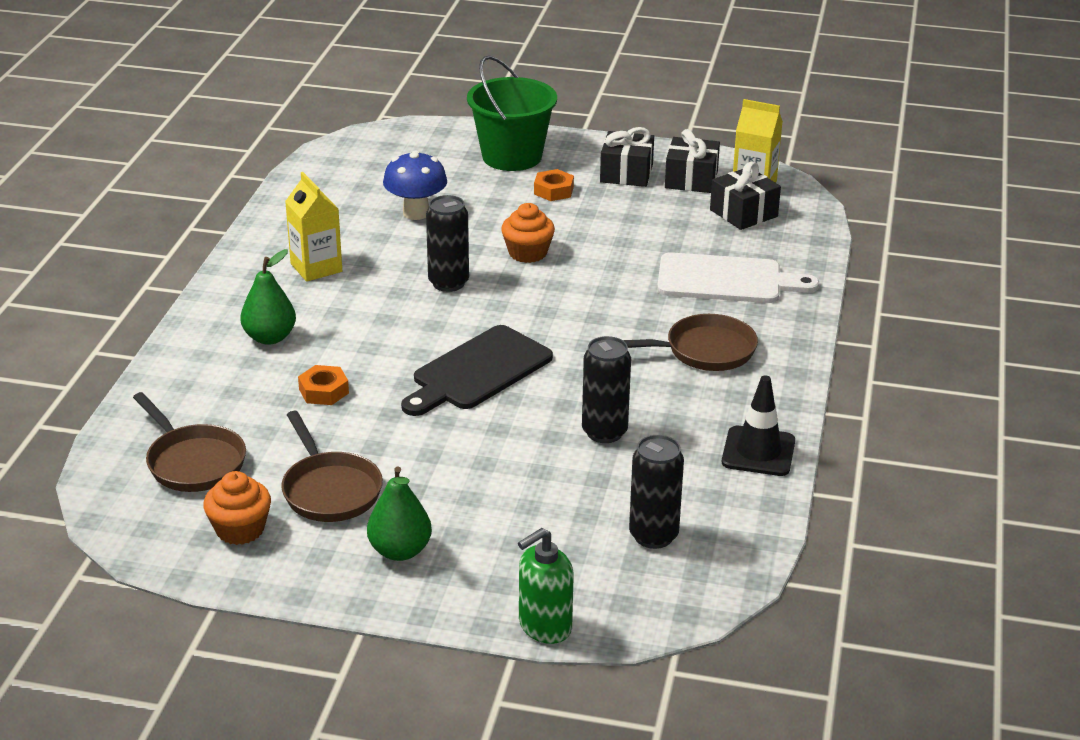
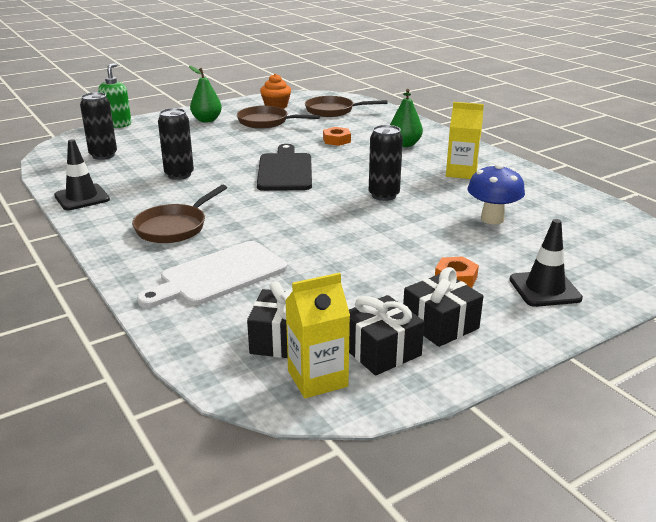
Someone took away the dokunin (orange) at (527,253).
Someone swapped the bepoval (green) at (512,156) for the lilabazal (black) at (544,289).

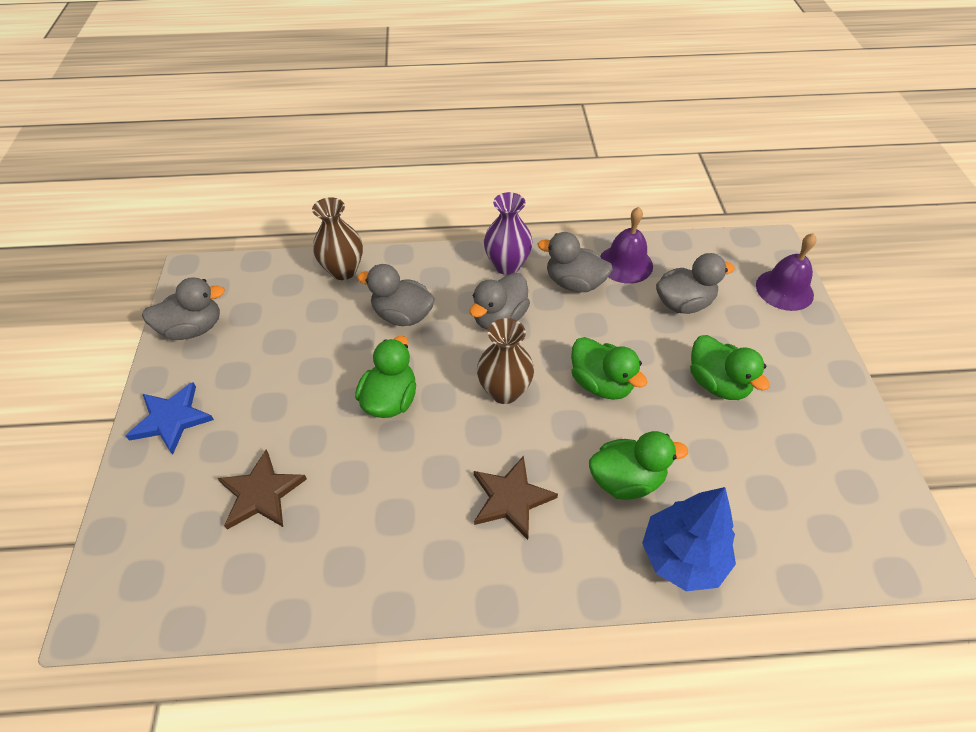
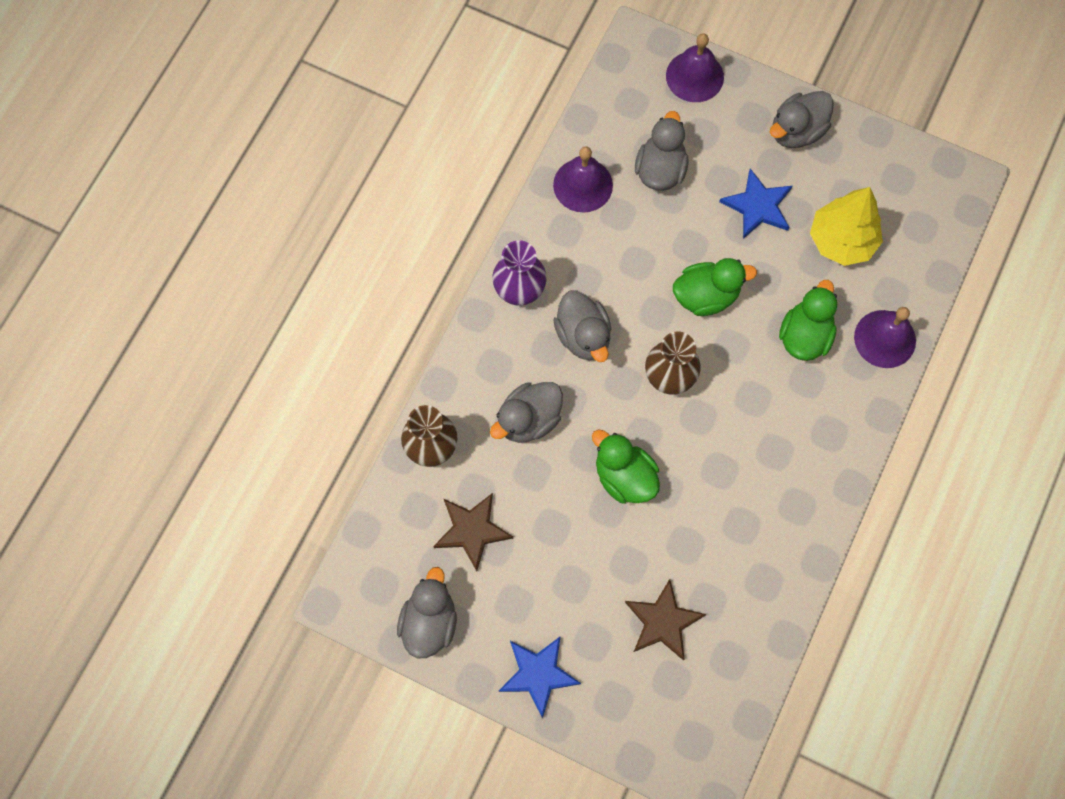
Someone put down the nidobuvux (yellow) at (842,240).
Someone carried the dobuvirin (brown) from (511,498) to (472,530).
Someone carried the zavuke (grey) from (574,283) to (797,131).
Someone swapped the nidobuvux (blue) at (682,557) for the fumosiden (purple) at (885,338).
Someone swapped the zavuke (green) at (717,383) for the dobuvirin (blue) at (758,206).

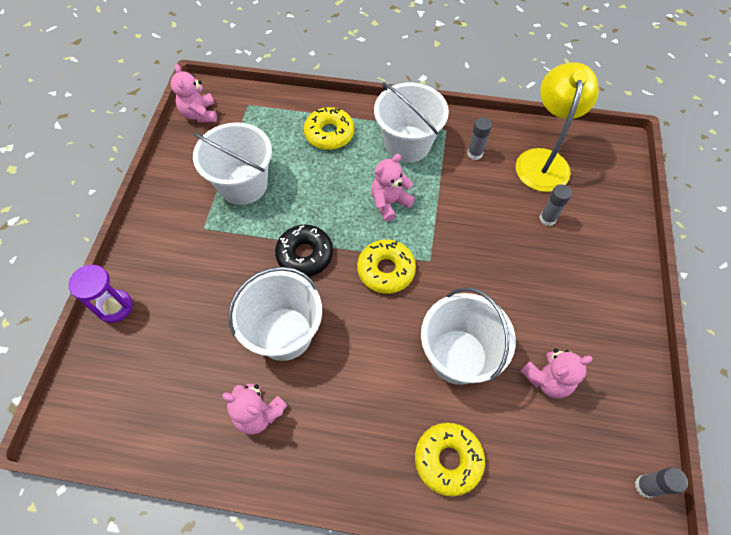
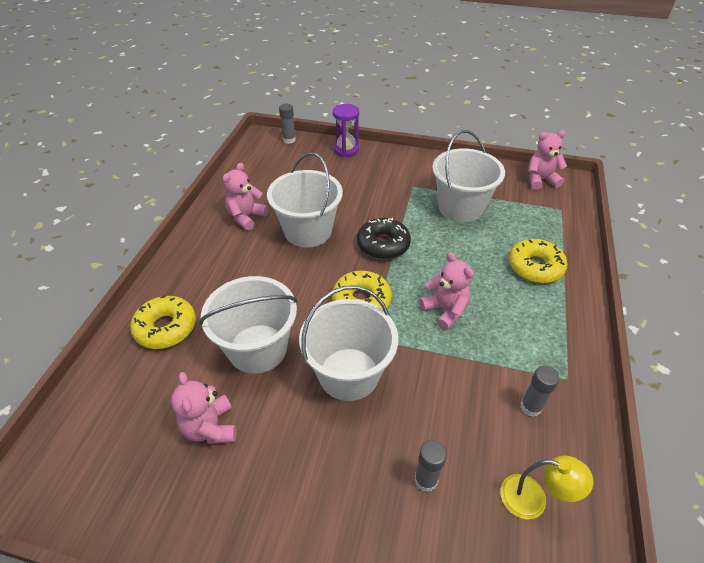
Someone carried the bepoval (white) from (407,144) to (349,374).
Someone carried the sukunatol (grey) from (645,486) to (289,140).
Someone scaled the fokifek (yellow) at (543,160) by 0.54.

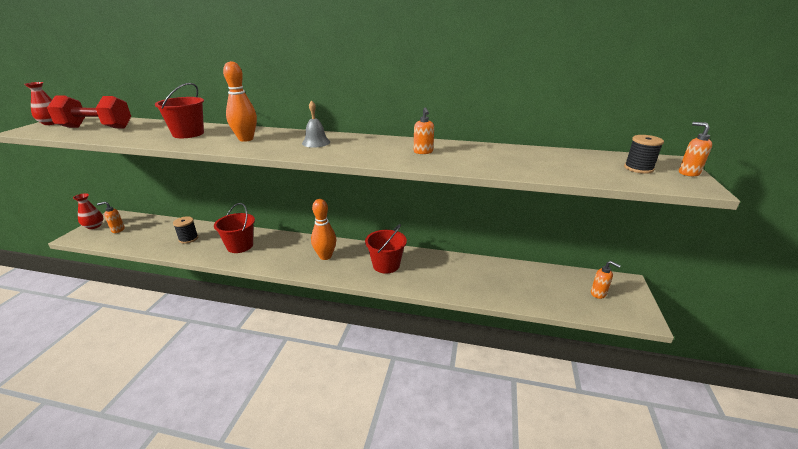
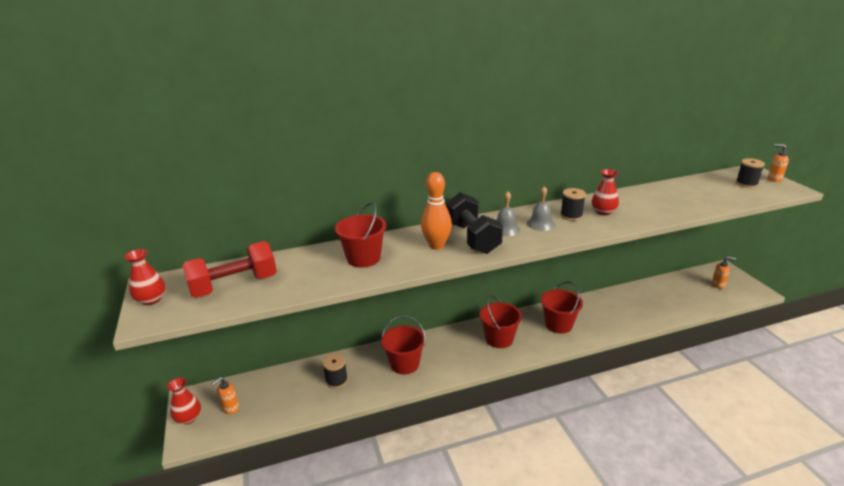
Someone put down the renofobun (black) at (472,238).
Someone put down the fumosiden (grey) at (540,224).
Someone put down the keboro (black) at (571,215).
Someone swapped the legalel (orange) at (325,256) for the bepoval (red) at (499,339).
Someone swapped the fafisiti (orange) at (423,152) for the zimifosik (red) at (603,212).

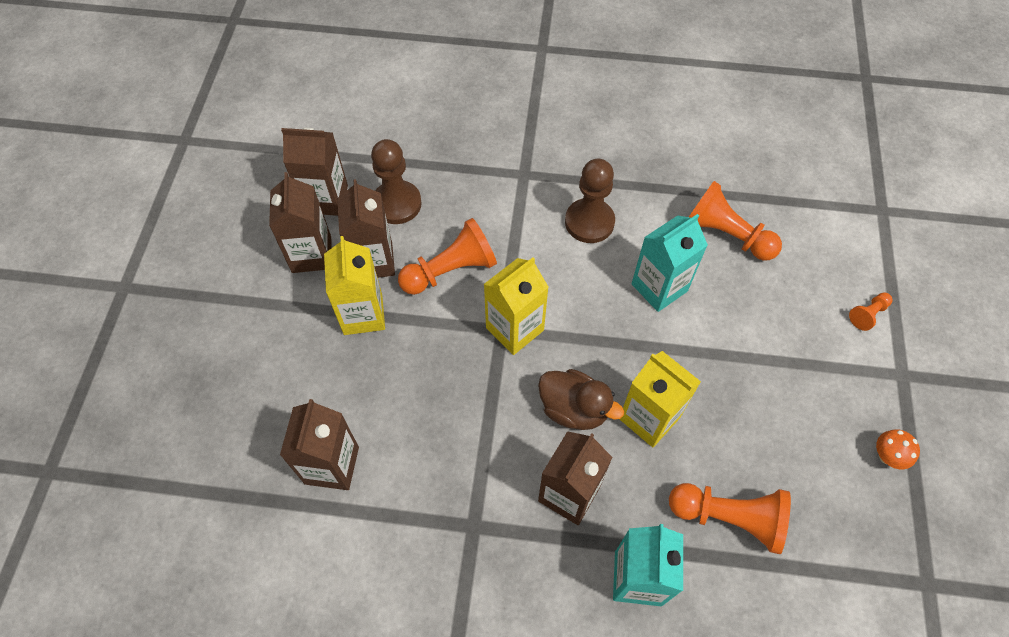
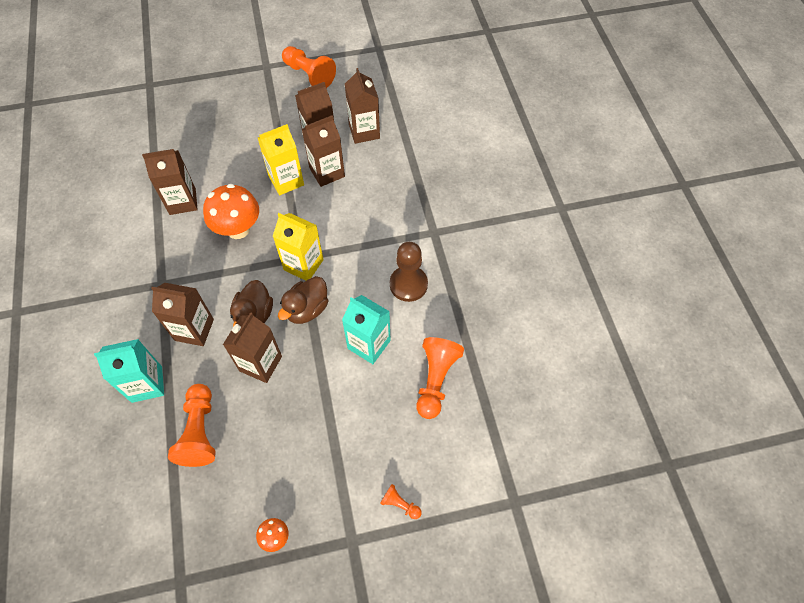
Someone took away the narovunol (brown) at (397,204).
Someone put down the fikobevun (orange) at (238,229).
Someone put down the zavuke (brown) at (307,309).
Someone carried the narovunol (orange) from (450,270) to (309,75).
Someone repainted the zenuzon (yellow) at (649,418), which became the zenuzon (brown) at (260,363).

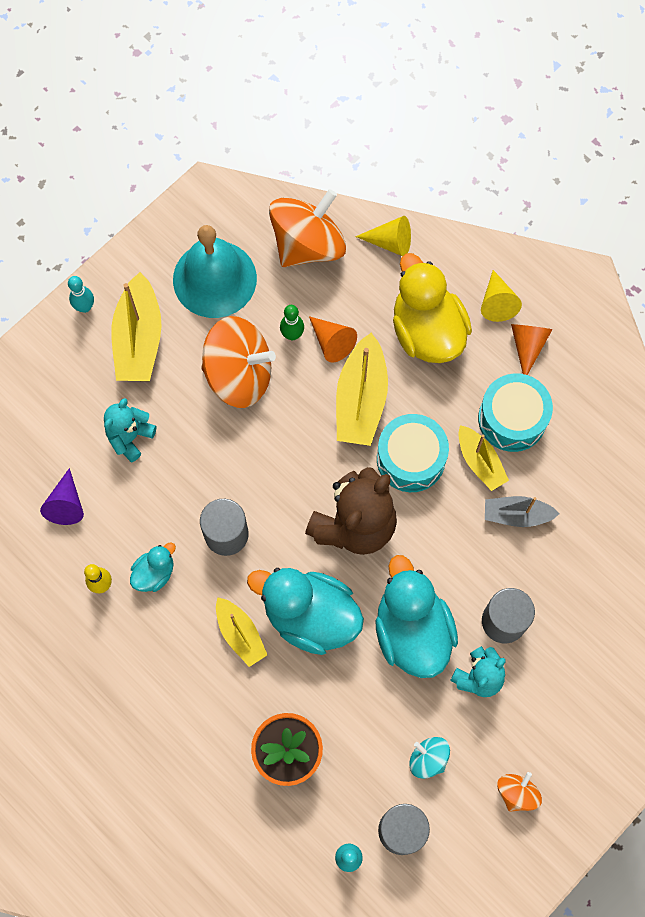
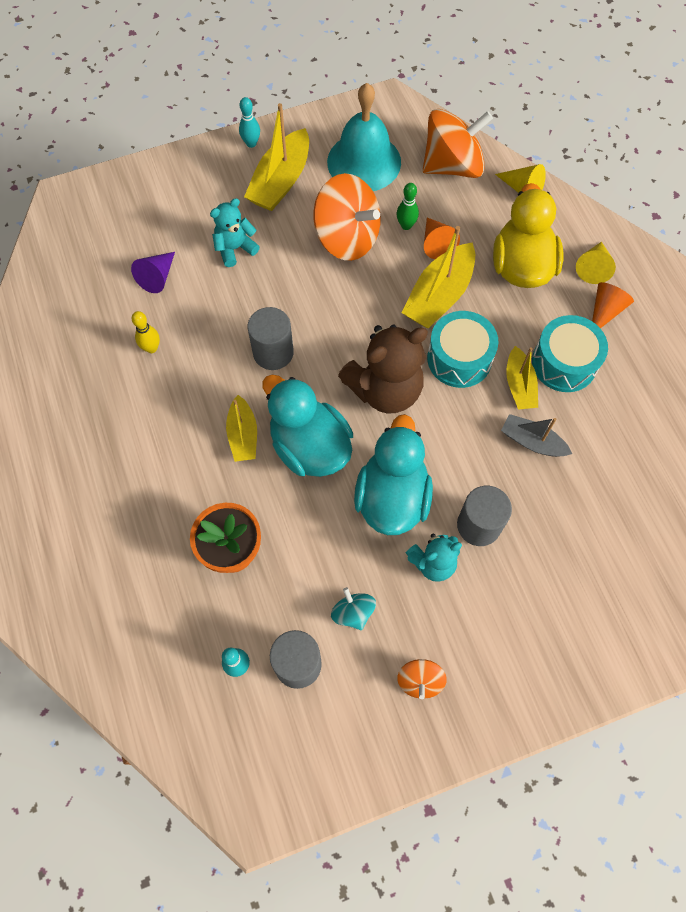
Someone took away the zavuke (turquoise) at (154,573).
Someone rotated the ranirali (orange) at (516,793) by 135 degrees clockwise.

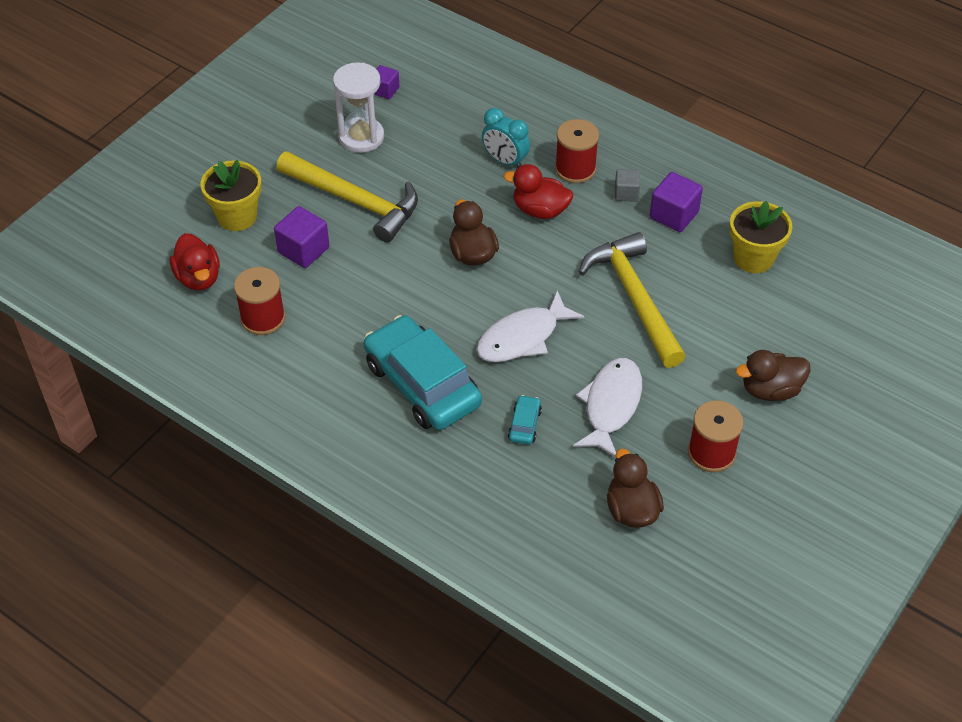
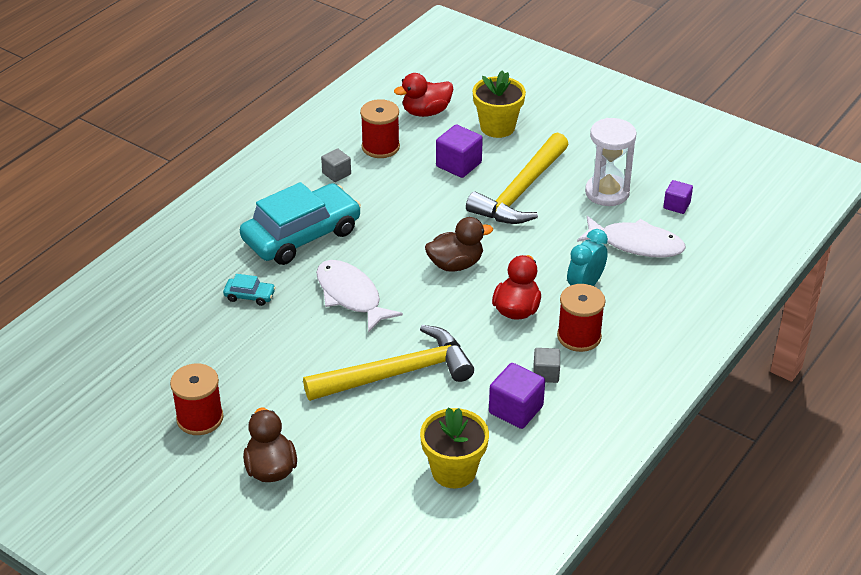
Someone took away the zavuke (brown) at (631,510).
Someone put down the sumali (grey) at (336,174).
Someone carried the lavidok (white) from (611,405) to (636,244).

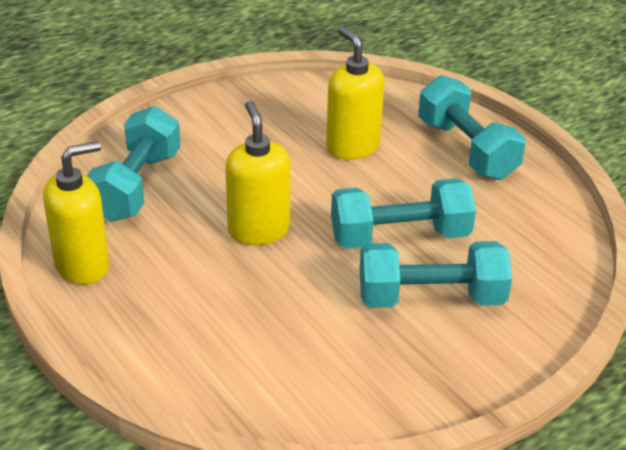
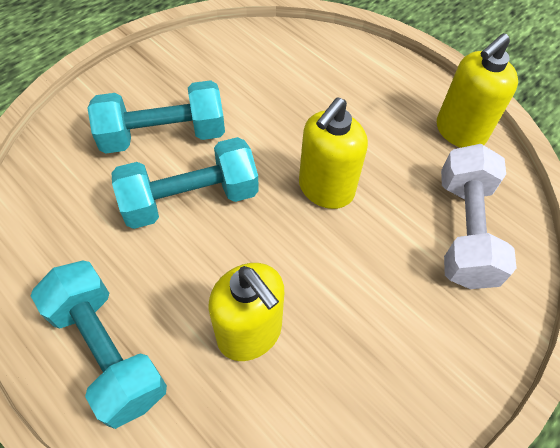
Someone repainted the renofobun (turquoise) at (136,186), which became the renofobun (white) at (465,230).
Someone rotated the fafisiti (yellow) at (258,230) by 60 degrees clockwise.

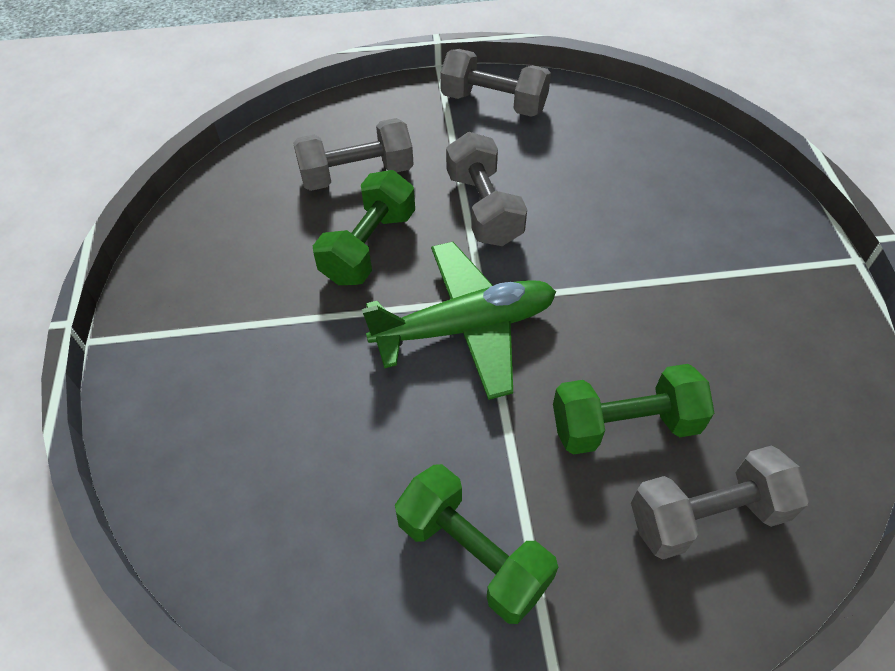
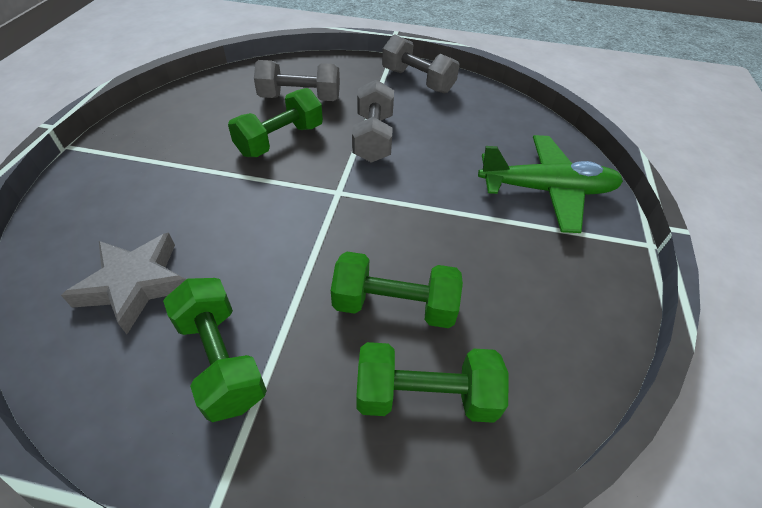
Someone put down the dobuvirin (grey) at (135,284).
Someone carried the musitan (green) from (465,328) to (547,190).
Someone repainted the renofobun (grey) at (707,515), which became the renofobun (green) at (425,395).

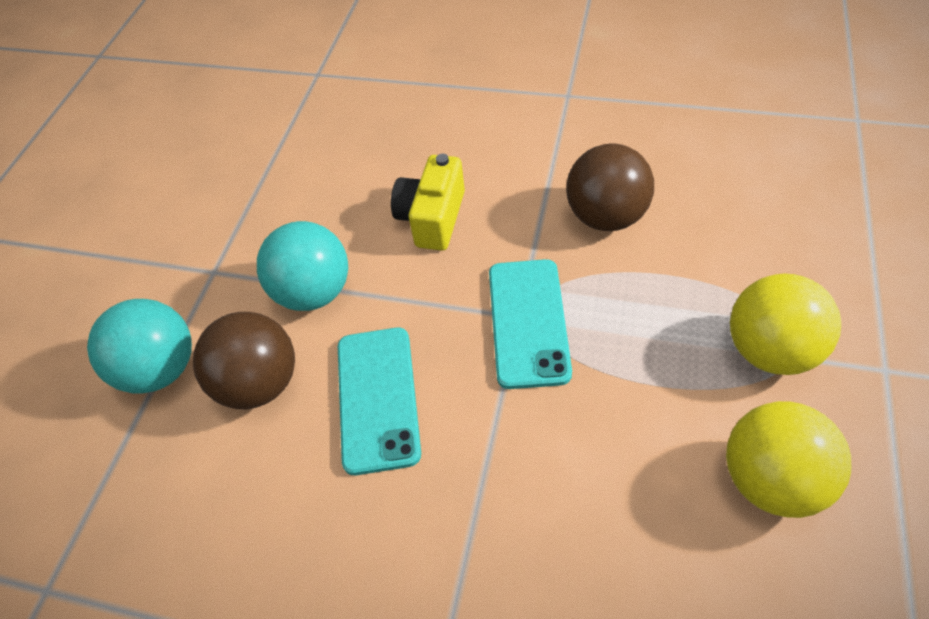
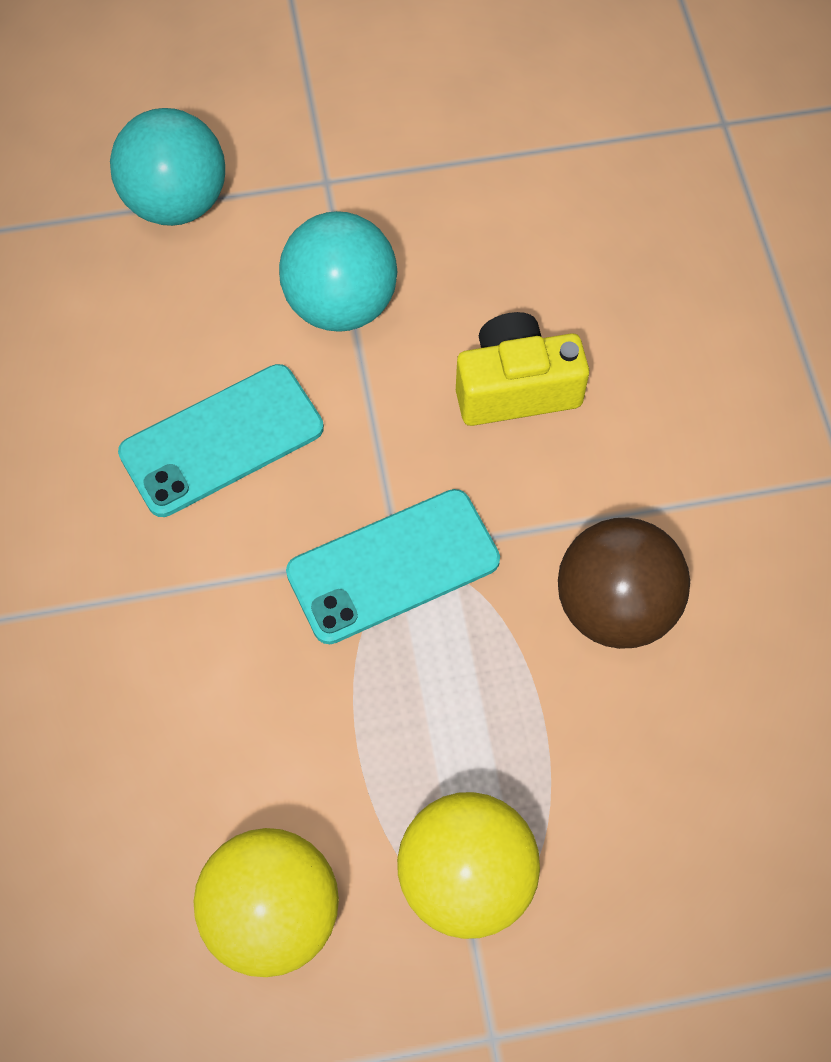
Someone took away the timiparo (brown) at (260,383).

